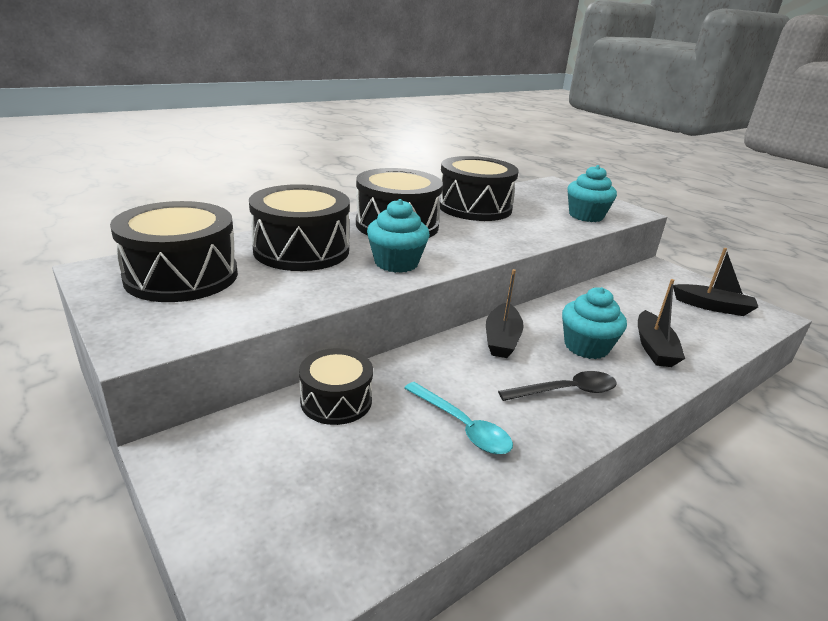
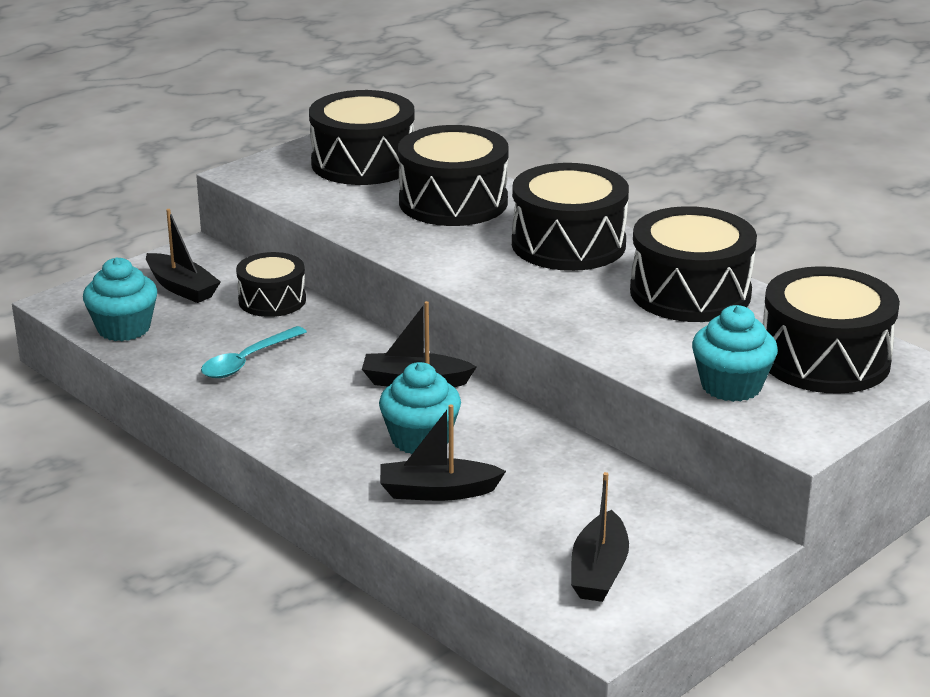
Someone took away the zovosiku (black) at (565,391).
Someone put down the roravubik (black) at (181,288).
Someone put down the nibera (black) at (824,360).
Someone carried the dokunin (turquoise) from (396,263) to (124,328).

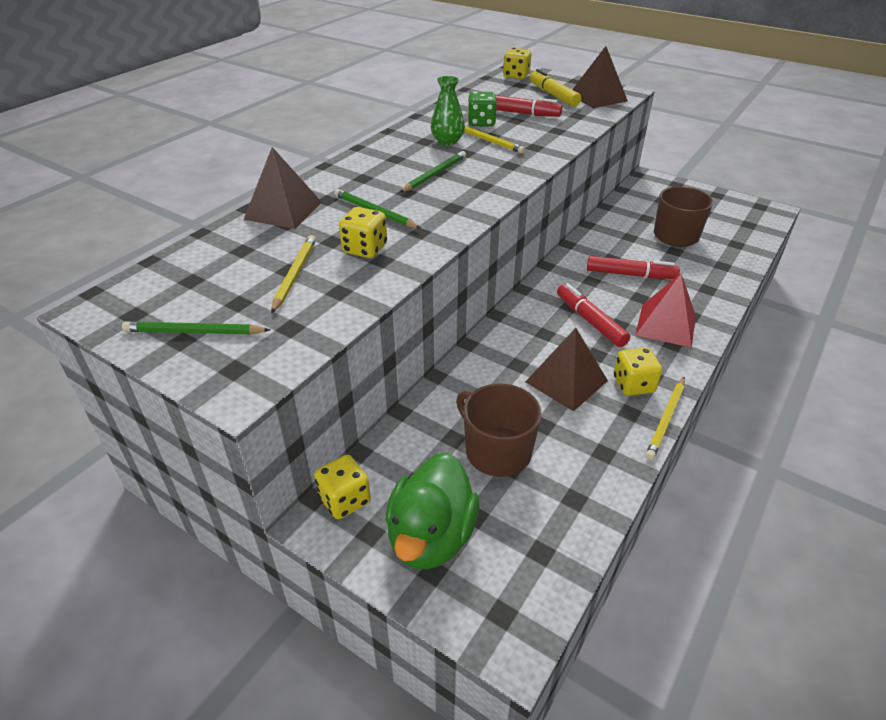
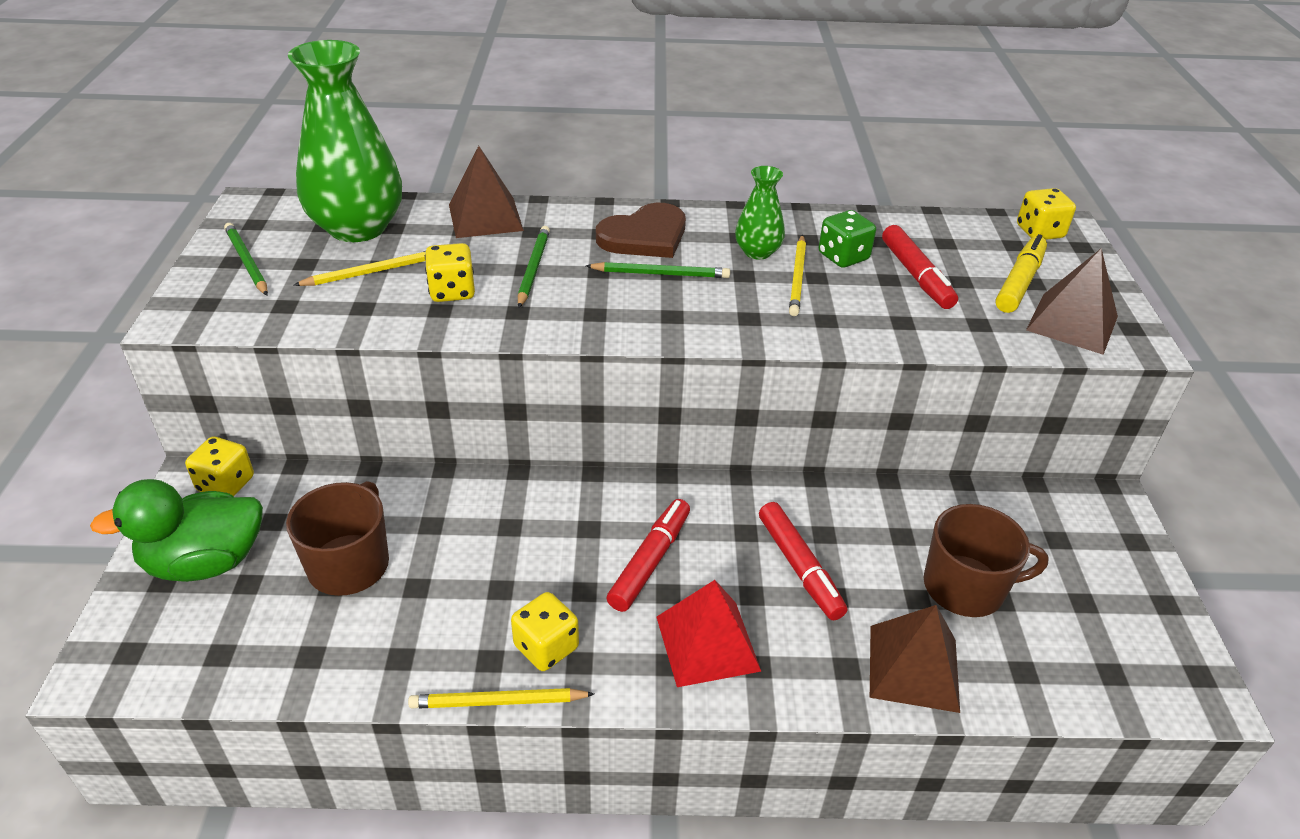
Someone put down the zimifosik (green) at (358,228).
Someone put down the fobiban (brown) at (645,236).
Someone carried the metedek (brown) from (566,381) to (913,668).

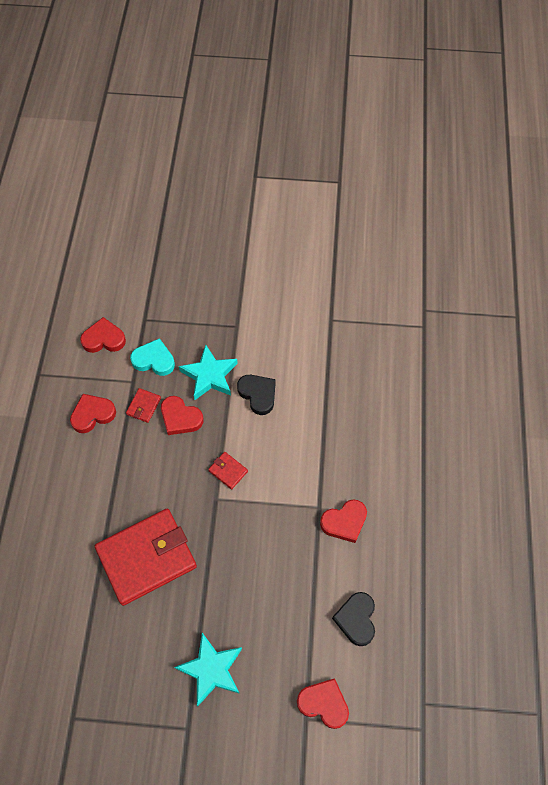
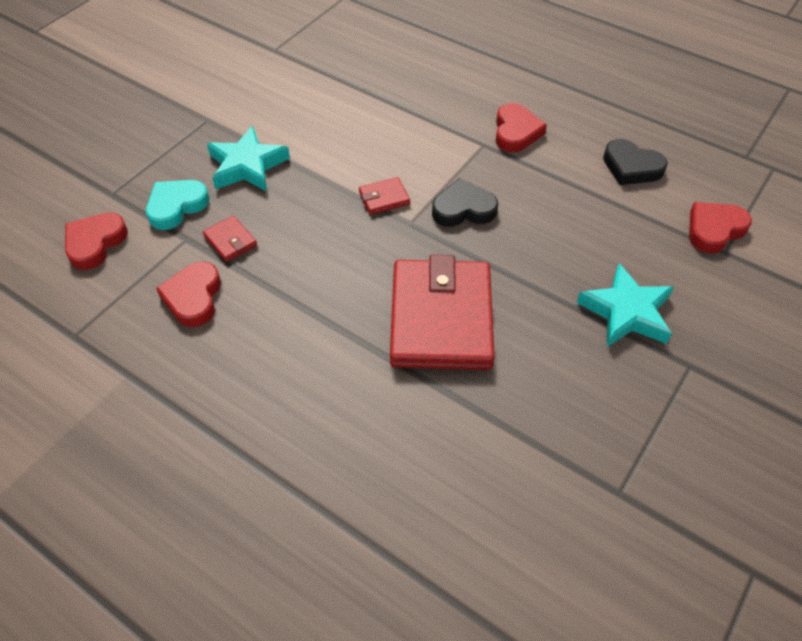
Someone took away the fobiban (red) at (180,418).
Someone carried the fobiban (black) from (258,394) to (463,209).

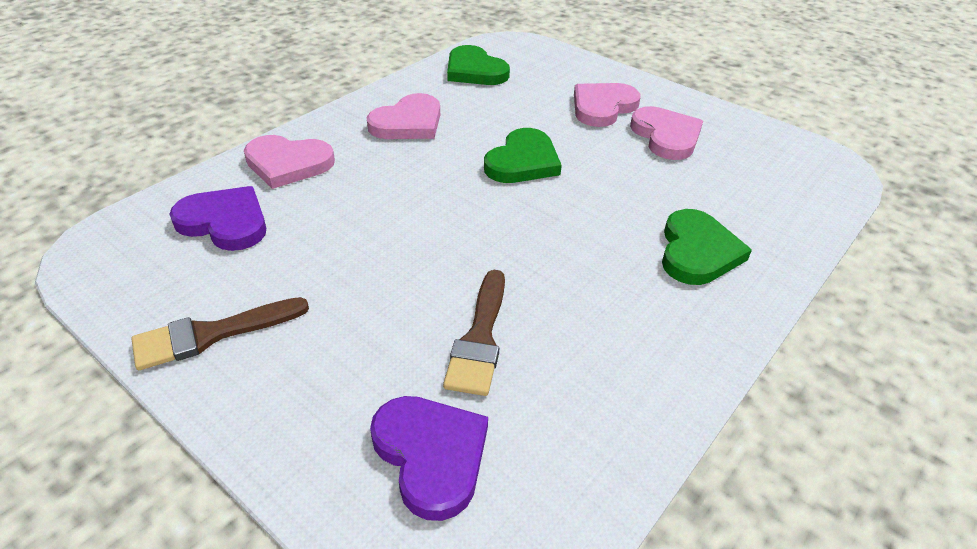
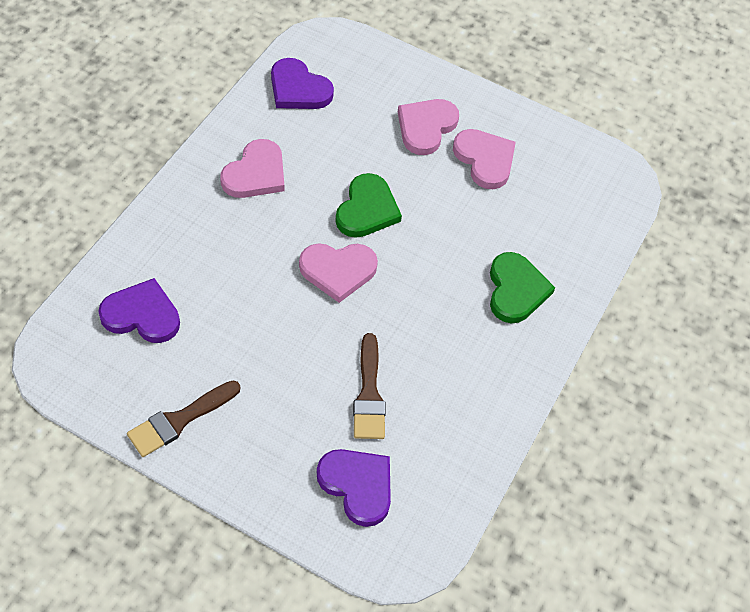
Someone carried the fobiban (pink) from (288,164) to (338,271).
Someone repainted the fobiban (green) at (474,71), which became the fobiban (purple) at (298,89).

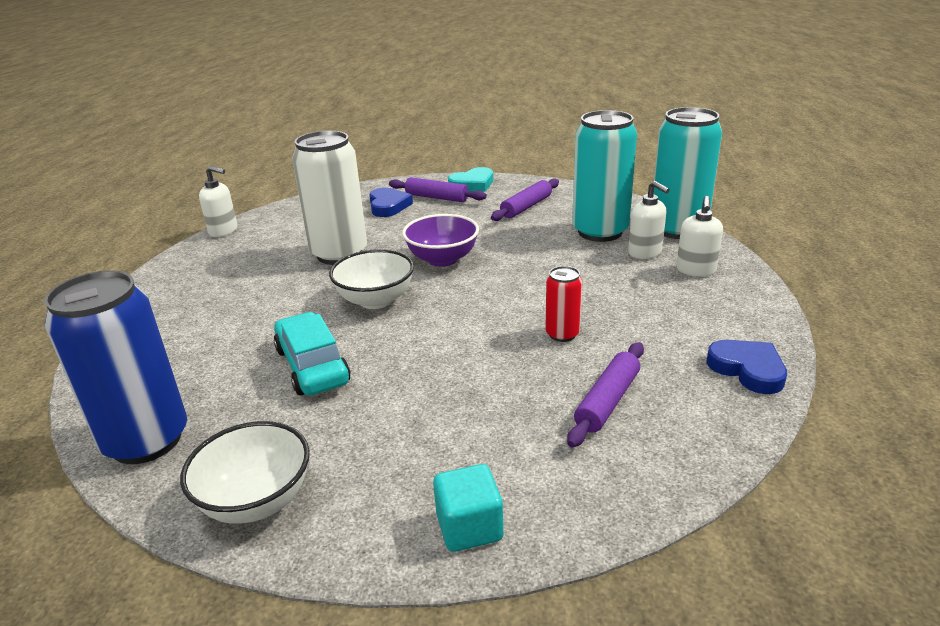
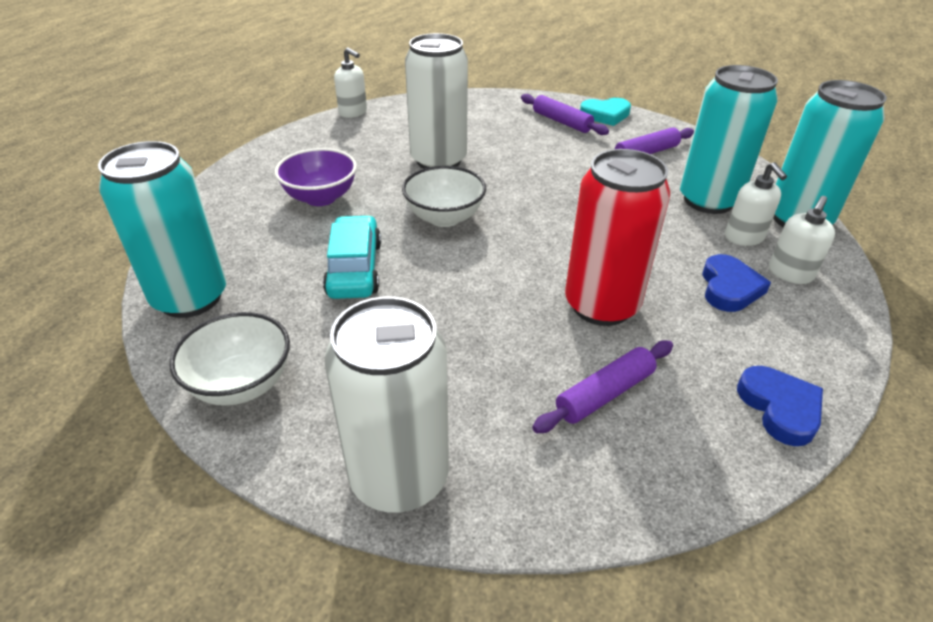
Someone carried the fobiban (blue) from (388,206) to (729,288).
Someone carried the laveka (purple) from (442,259) to (321,197).
Someone swapped the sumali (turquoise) at (469,527) for the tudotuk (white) at (399,477).
Someone repainted the tudotuk (blue) at (146,440), which became the tudotuk (turquoise) at (190,298).
Someone scaled the tudotuk (red) at (562,334) by 2.10.

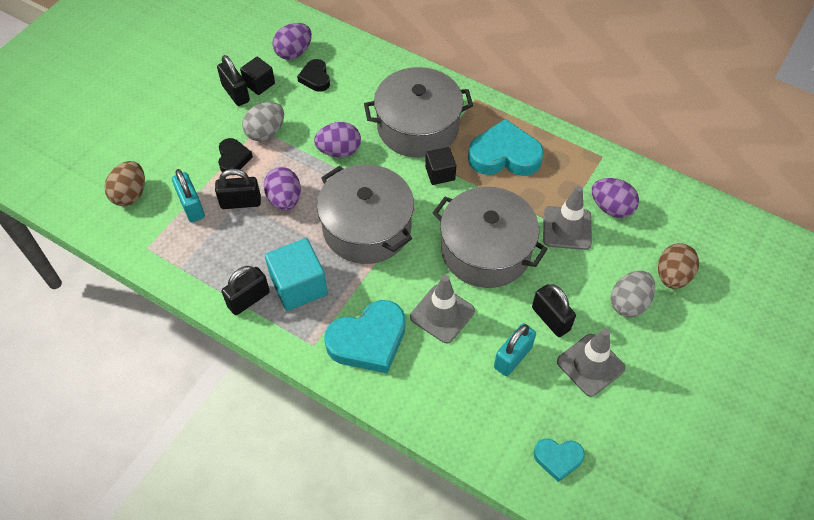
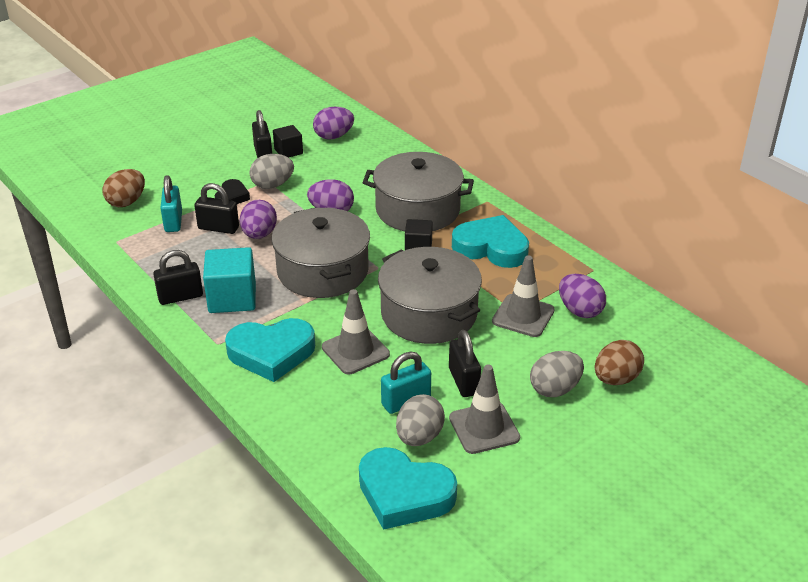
Someone took away the fobiban (black) at (315,78).
Someone put down the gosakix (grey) at (419,437).
Someone scaled the fobiban (turquoise) at (558,458) by 1.85.

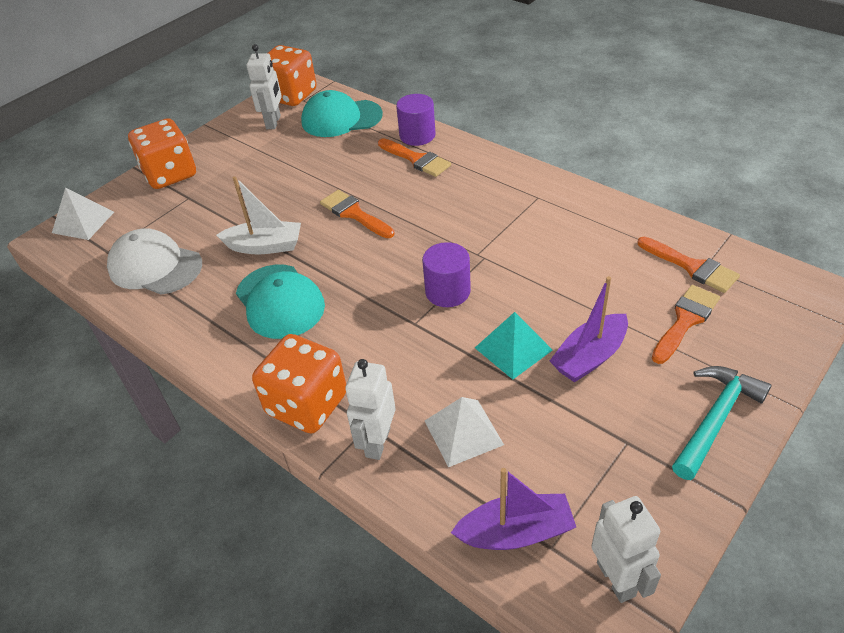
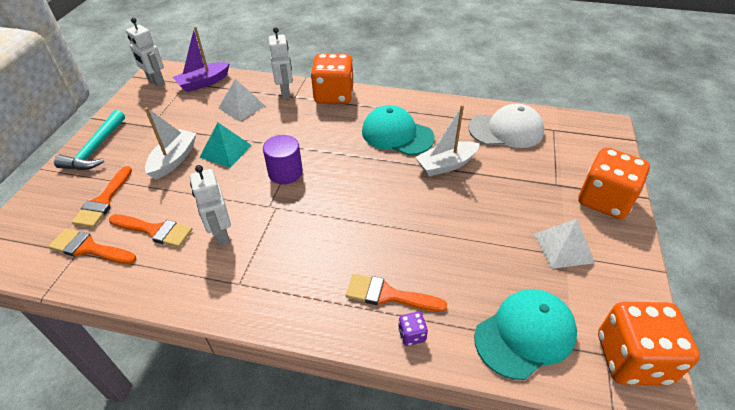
Someone carried the metedek (white) from (83,222) to (563,247).
Someone carried the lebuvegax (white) from (274,122) to (221,234).
Someone carried the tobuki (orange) from (354,213) to (155,230).
Someone swapped the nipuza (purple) at (417,135) for the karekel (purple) at (412,335).
Someone repainted the roravubik (purple) at (589,357), which became the roravubik (white) at (174,160).

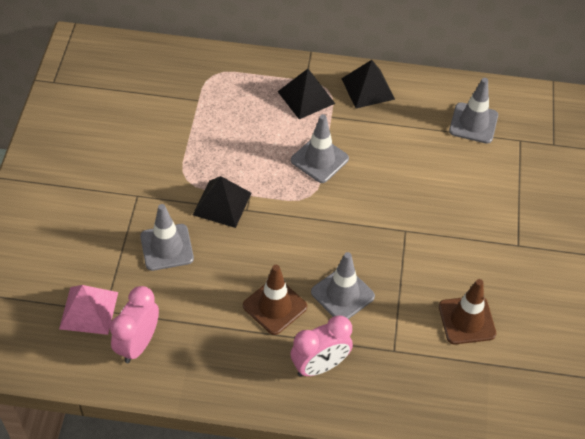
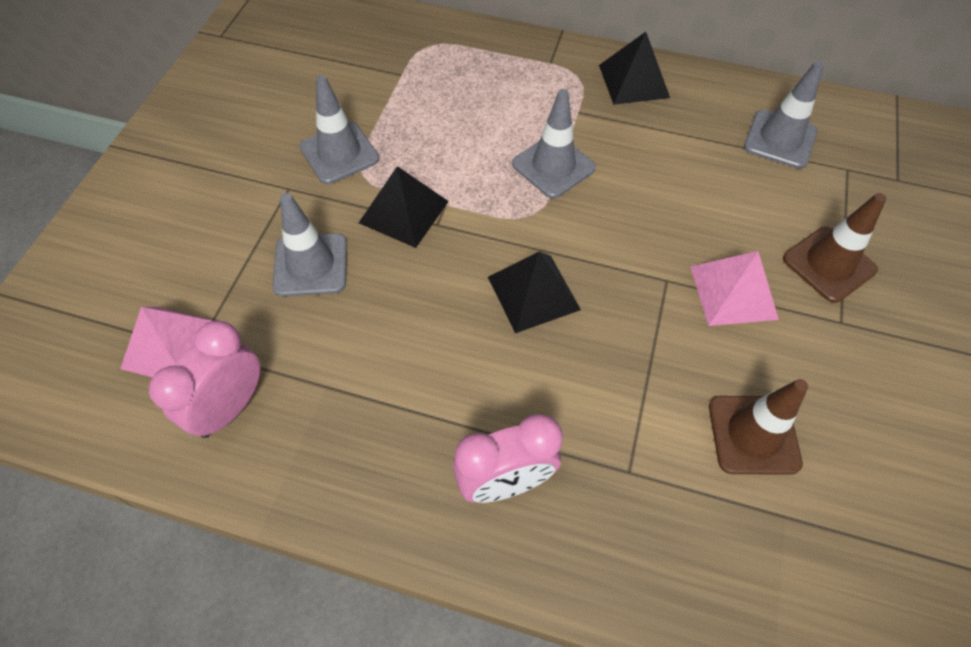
Someone put down the metedek (pink) at (733,292).
Someone carried the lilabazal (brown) from (275,306) to (829,264).
Someone carried the metedek (black) from (306,97) to (533,293).
Someone carried the lilabazal (grey) from (342,294) to (339,153).

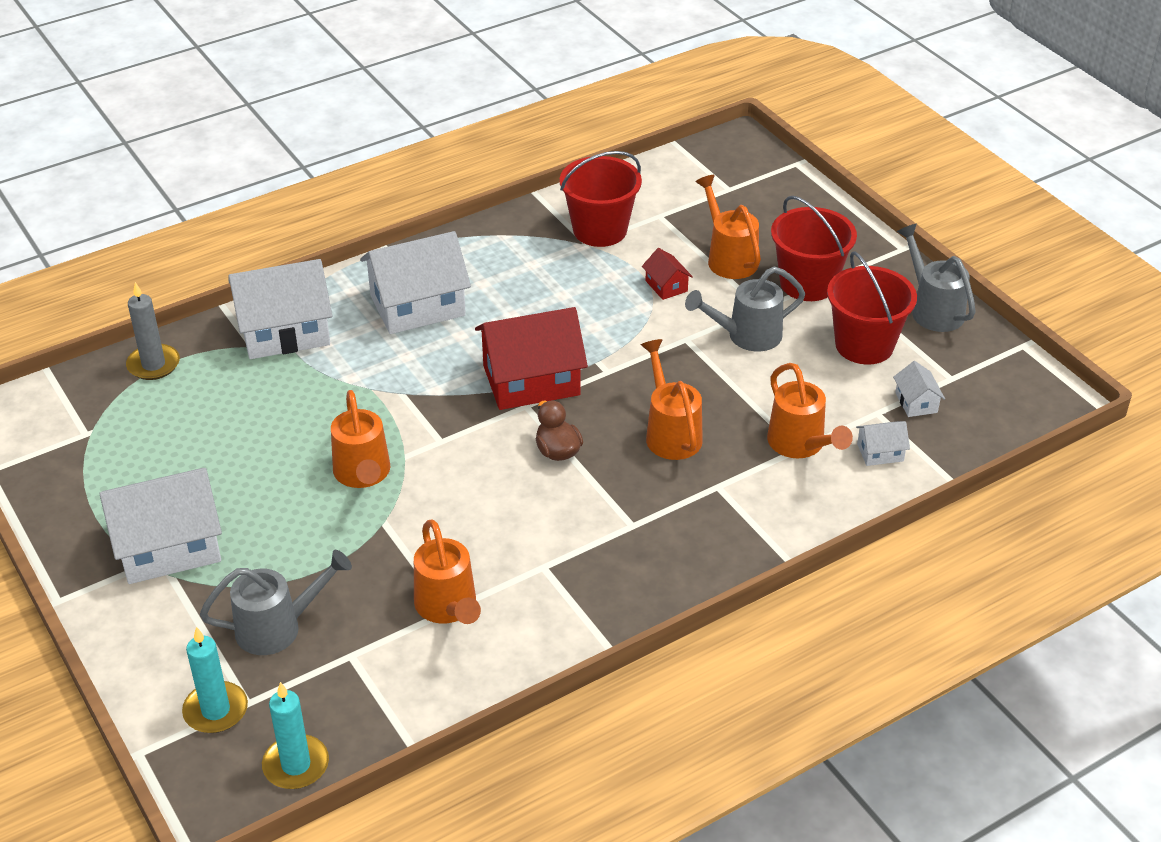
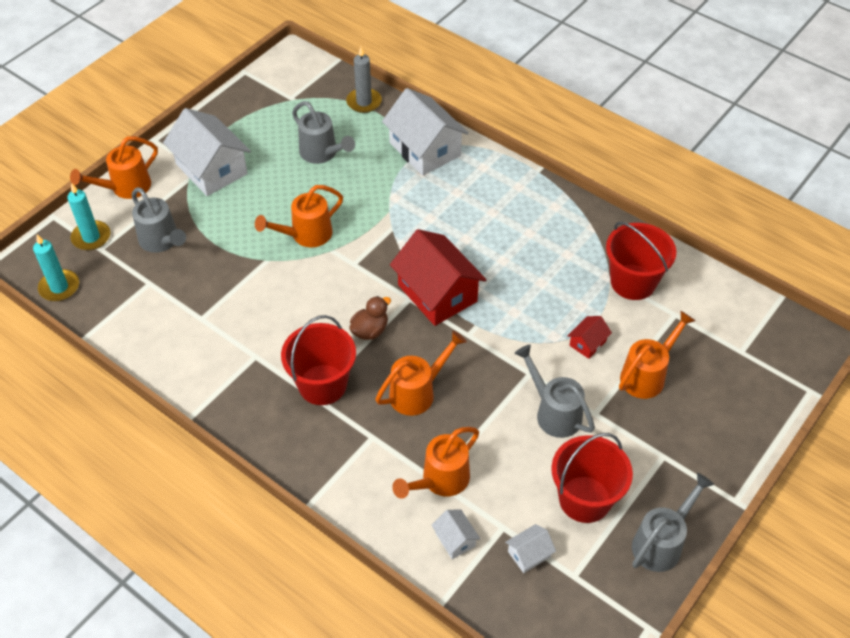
Someone took away the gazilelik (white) at (417,305).
Someone put down the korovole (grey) at (322,153).
Someone carried the korovole (orange) from (448,607) to (125,187).
Someone carried the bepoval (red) from (808,283) to (322,385).

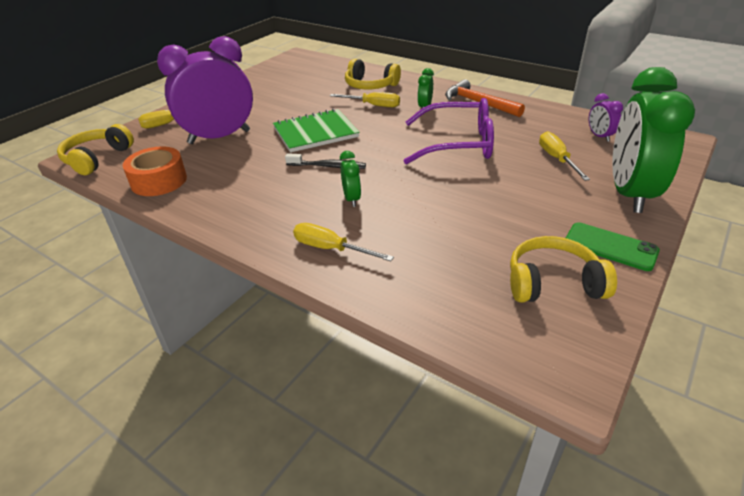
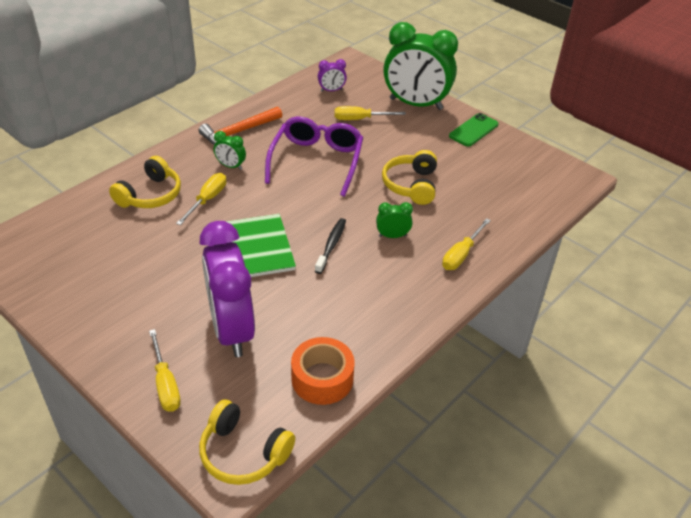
Someone carried the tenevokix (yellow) from (553,283) to (411,185).

